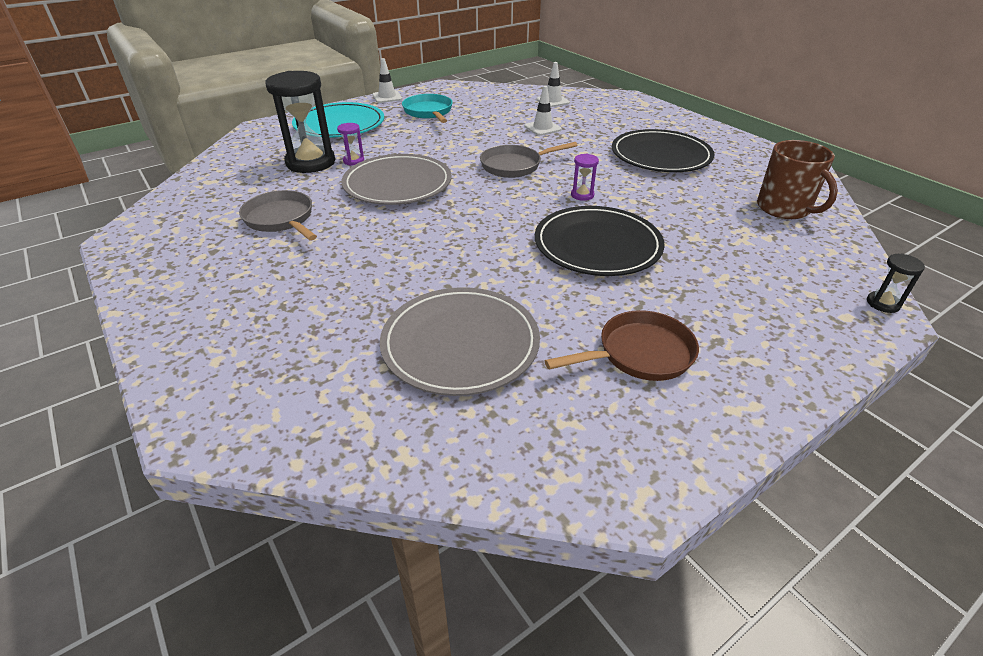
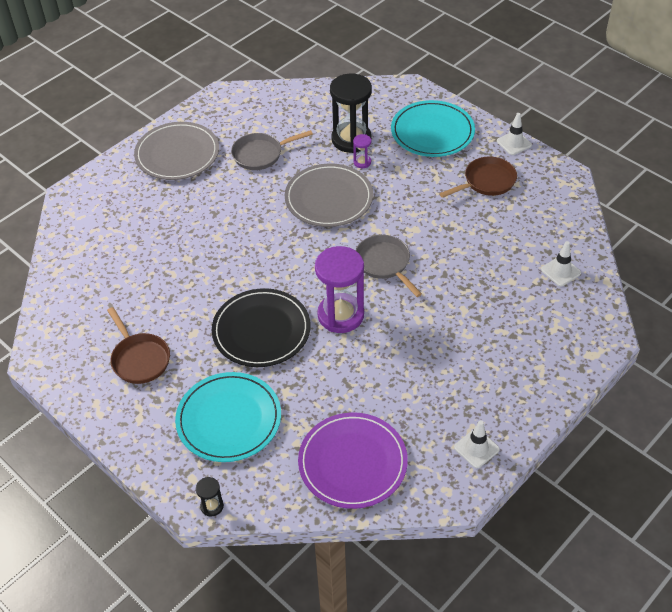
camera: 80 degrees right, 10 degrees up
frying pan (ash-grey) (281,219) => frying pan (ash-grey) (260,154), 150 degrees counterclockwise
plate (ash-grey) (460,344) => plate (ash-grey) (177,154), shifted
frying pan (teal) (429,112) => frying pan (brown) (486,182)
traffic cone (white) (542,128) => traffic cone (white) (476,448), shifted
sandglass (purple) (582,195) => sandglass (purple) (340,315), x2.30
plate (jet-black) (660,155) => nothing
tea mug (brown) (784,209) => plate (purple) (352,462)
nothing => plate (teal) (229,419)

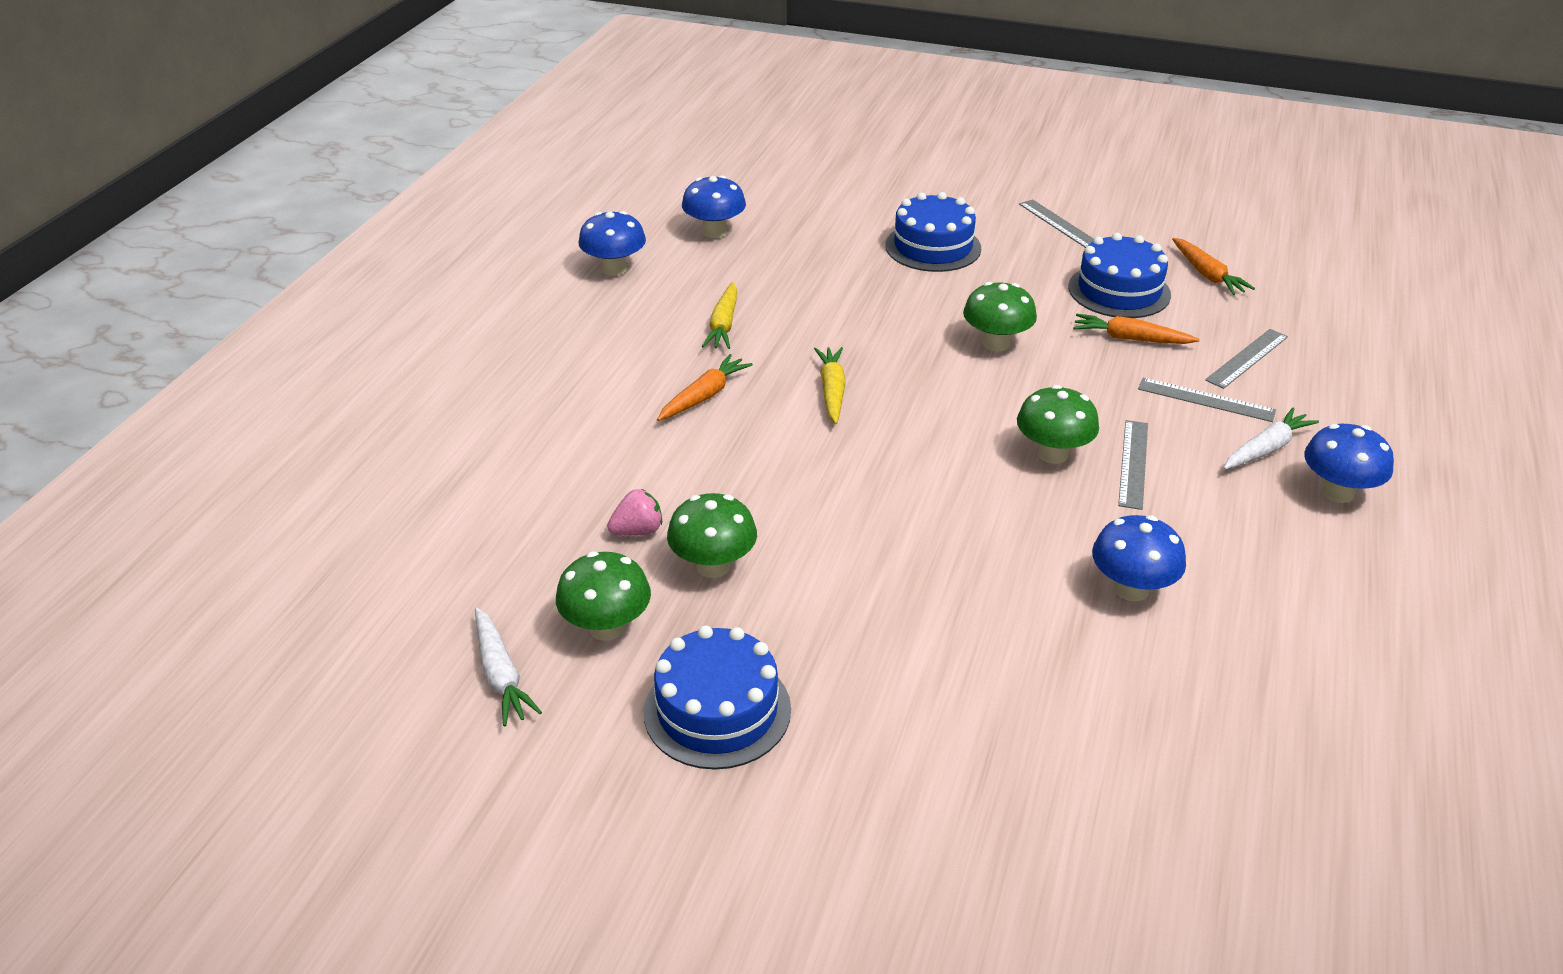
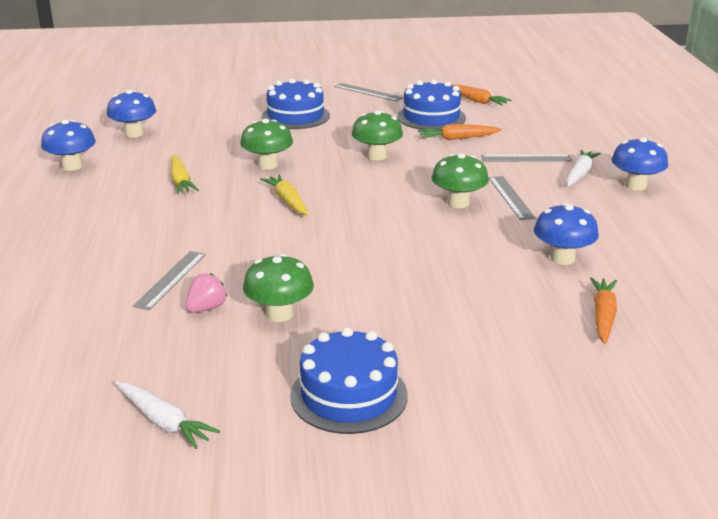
camera: 25 degrees left, 10 degrees down
toadstool (leaf-green) (607,627) => toadstool (leaf-green) (267,165), shifted
carrot (orange-coloured) (704,396) => carrot (orange-coloured) (603,316), shifted
measuring stick (ash-grey) (1247,358) => measuring stick (ash-grey) (171,279), shifted

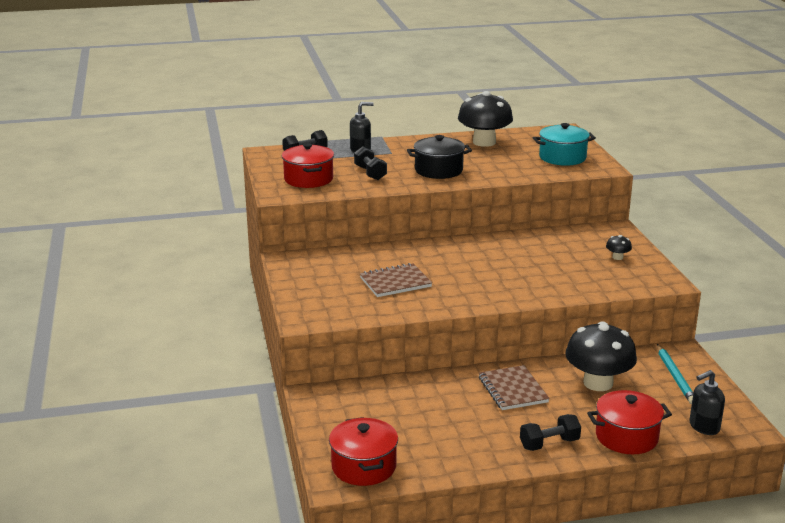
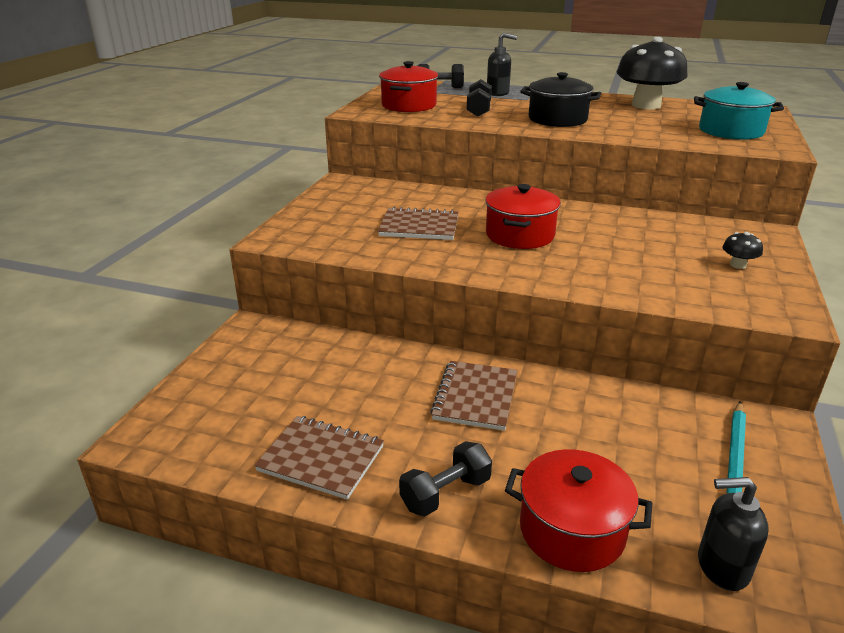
camera: 30 degrees right, 5 degrees up
pot (scarlet) (364,466) => pot (scarlet) (520,235), shifted
hand weight (jet-black) (549,444) => hand weight (jet-black) (445,493), 45 degrees counterclockwise
toadstool (jet-black) (598,383) => nothing
nothing => notepad (brown) (321,458)

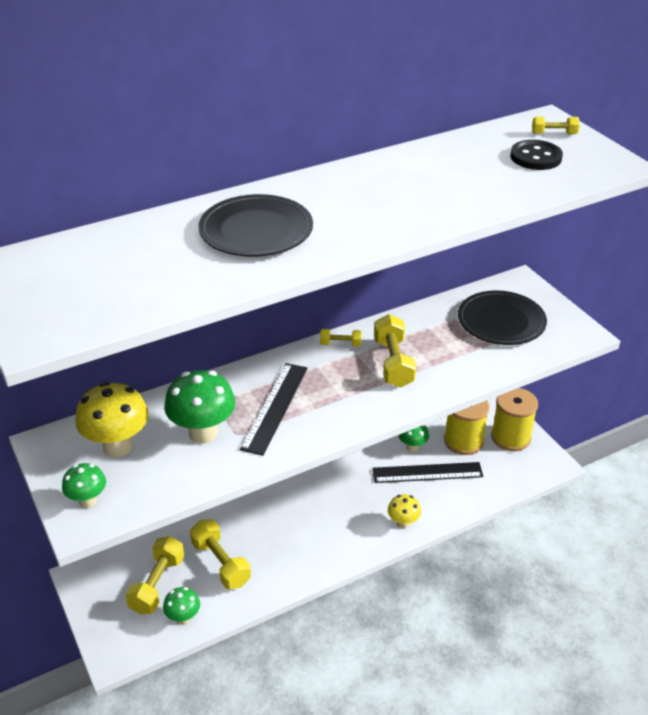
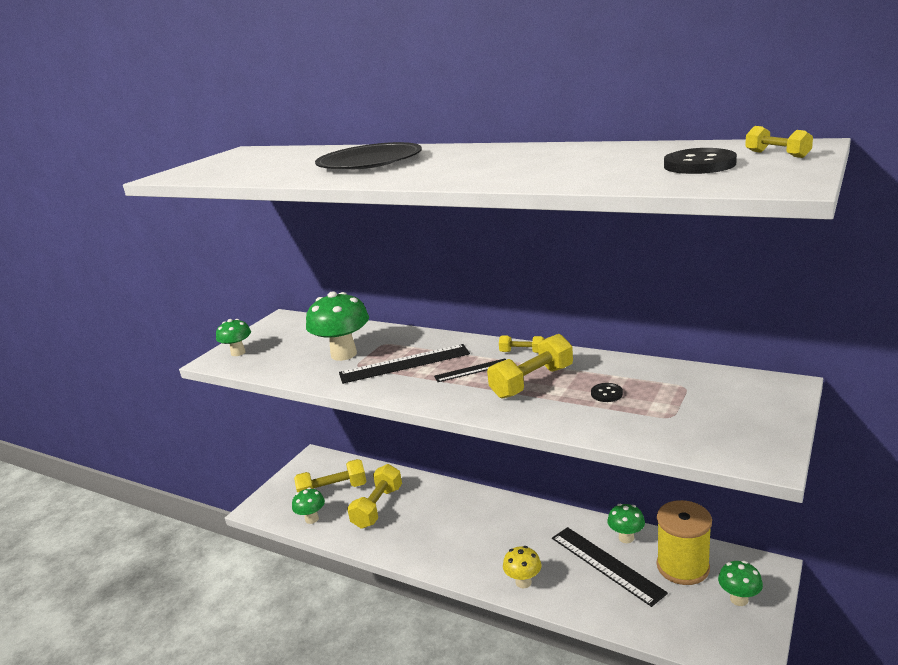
camera: 60 degrees right, 15 degrees down
toadstool (yellow) (117,446) => nothing
hand weight (yellow) (340,344) => hand weight (yellow) (522,352), 45 degrees counterclockwise
plate (jet-black) (501,321) => nothing
bobbin (yellow) (510,437) => toadstool (leaf-green) (739,599)
nothing => measuring stick (jet-black) (472,370)
nothing => shirt button (jet-black) (606,394)

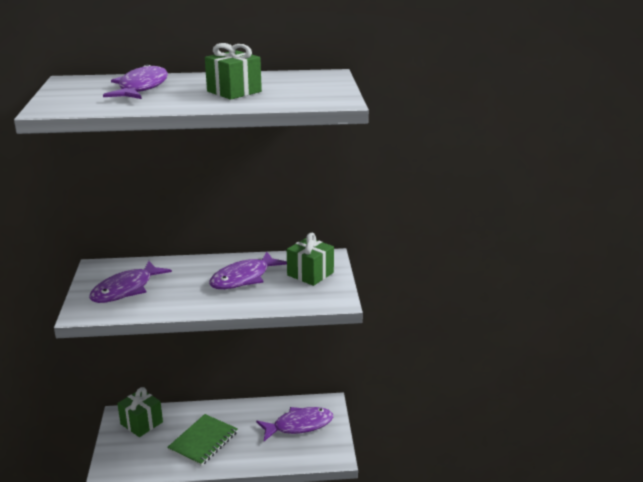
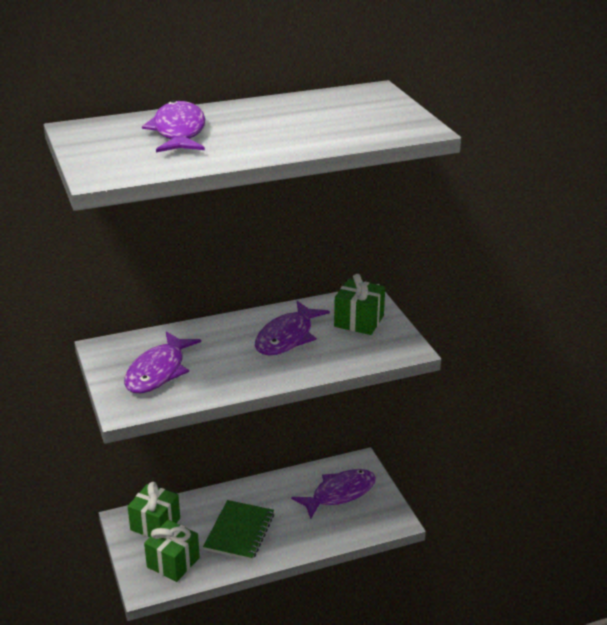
camera: 15 degrees left, 5 degrees up
wrapped gift (leaf-green) (234,91) => wrapped gift (leaf-green) (173,562), shifted

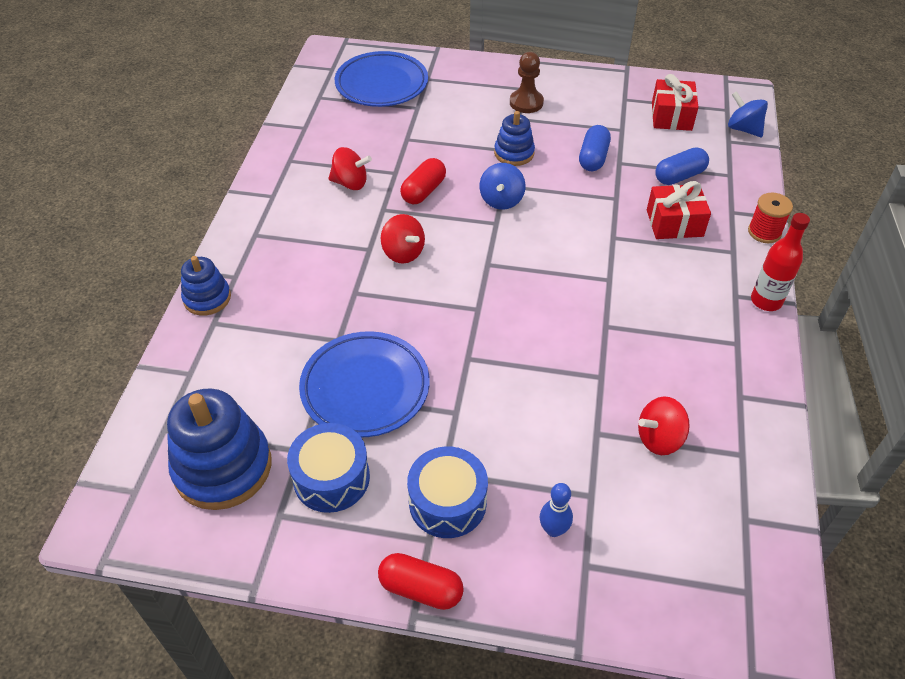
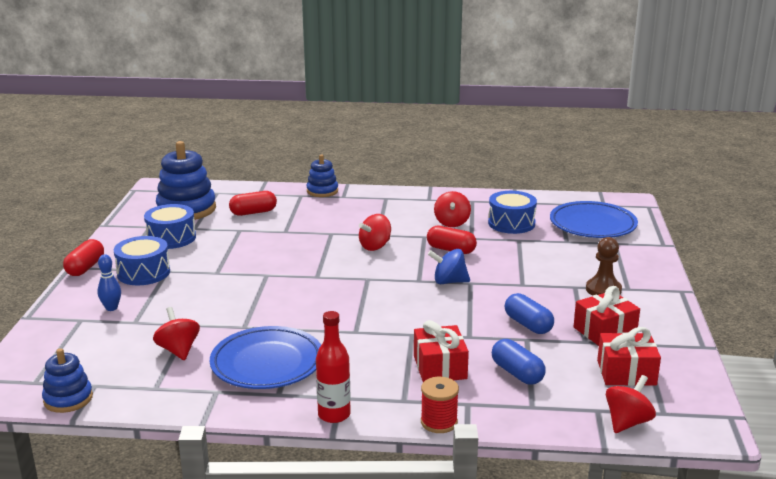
camera: 85 degrees right, 25 degrees down
plate (blue) (365,388) => plate (blue) (267,363), shifted
stacking toy (blue) (514,153) => stacking toy (blue) (68,399), shifted
pill shape (blue) (593,158) => pill shape (blue) (528,325), 45 degrees clockwise
spinning top (blue) (743,129) => spinning top (scarlet) (627,422)
nothing => pill shape (scarlet) (253,212)
nothing => toy drum (blue) (511,223)
nothing => wrapped gift (scarlet) (605,331)

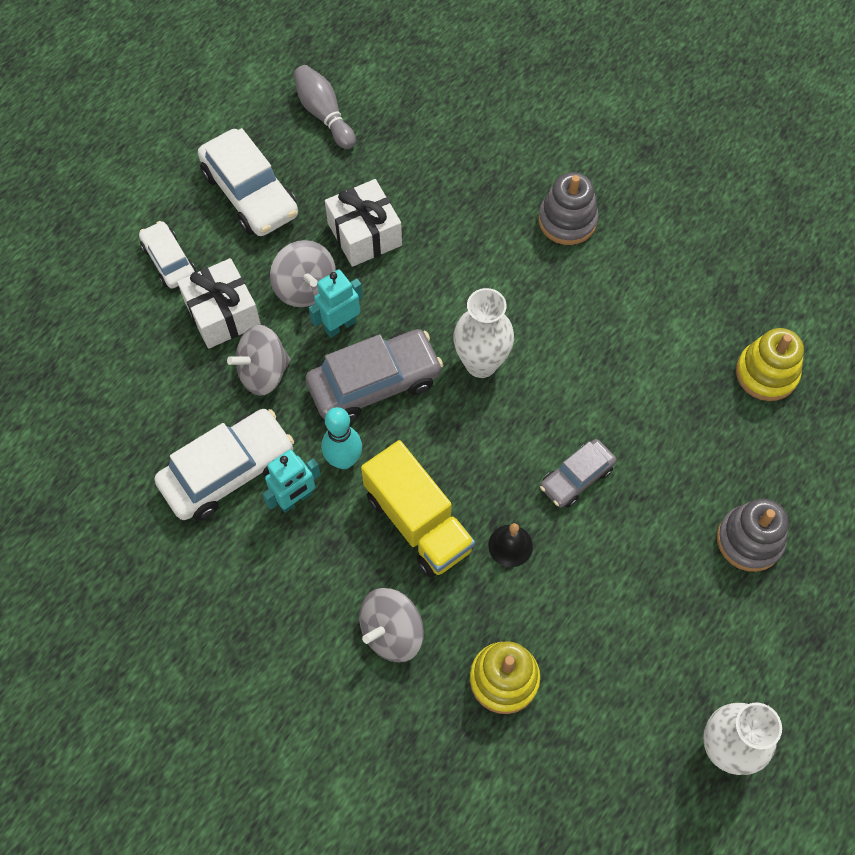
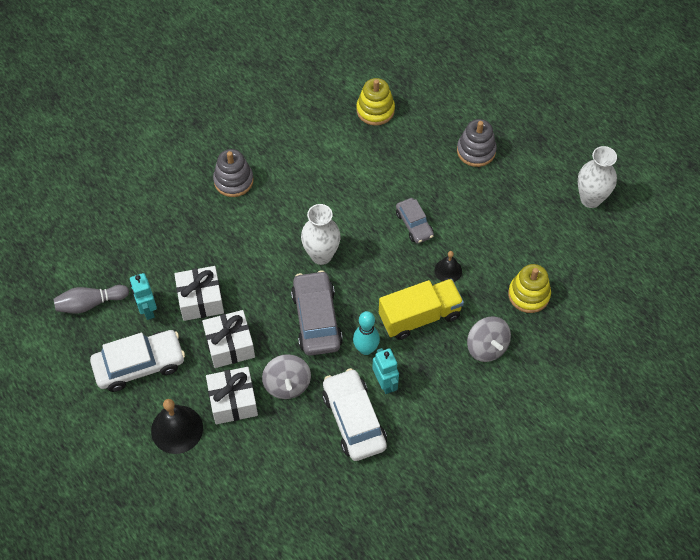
camera: 75 degrees left, 5 degrees down
toy car (white) (169,260) => hand bell (jet-black) (177,429)
spinning top (ash-grey) (305,287) => wrapped gift (white) (230,345)
toy robot (teal) (340,325) => toy robot (teal) (147,309), shifted

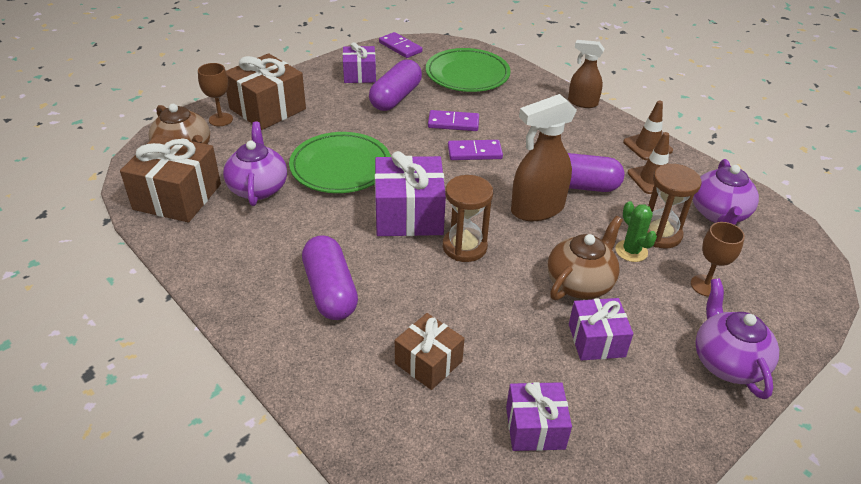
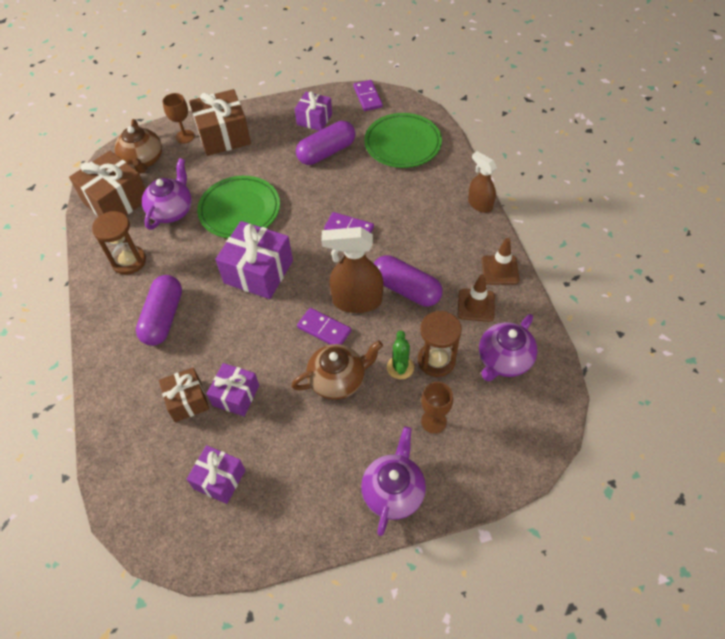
camera: 30 degrees right, 15 degrees up
domino piece (purple) (453,123) => domino piece (purple) (324,329), shifted
sandglass (brown) (464,247) => sandglass (brown) (129,261), shifted
wrapped gift (purple) (596,340) => wrapped gift (purple) (236,395), shifted

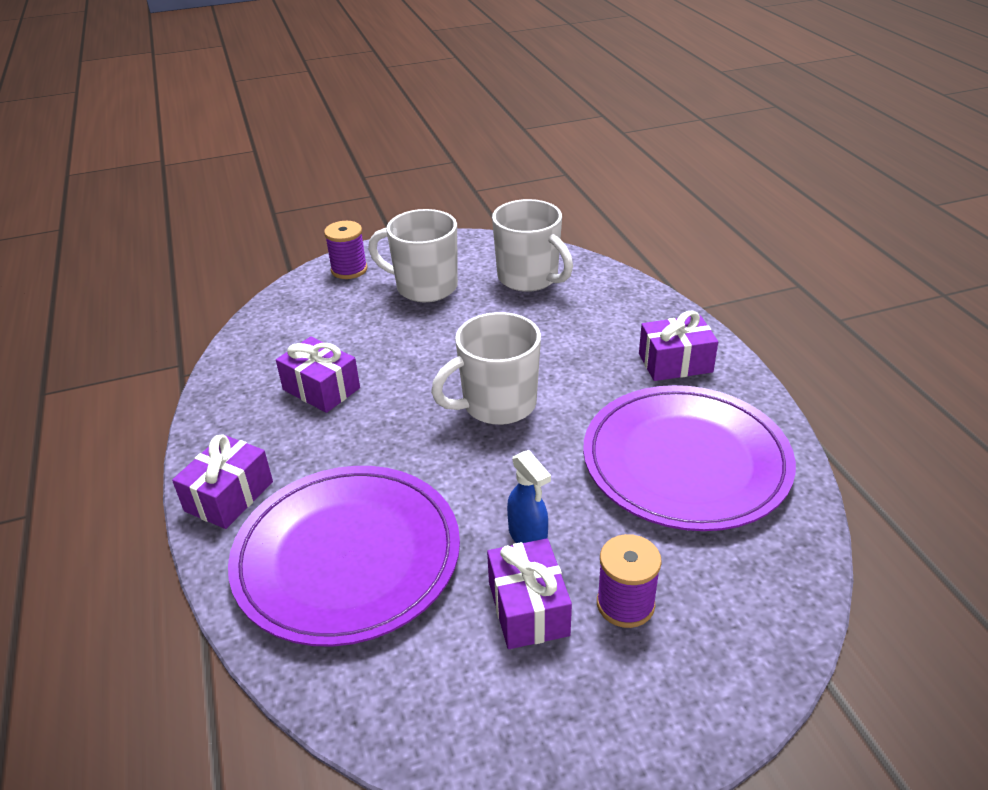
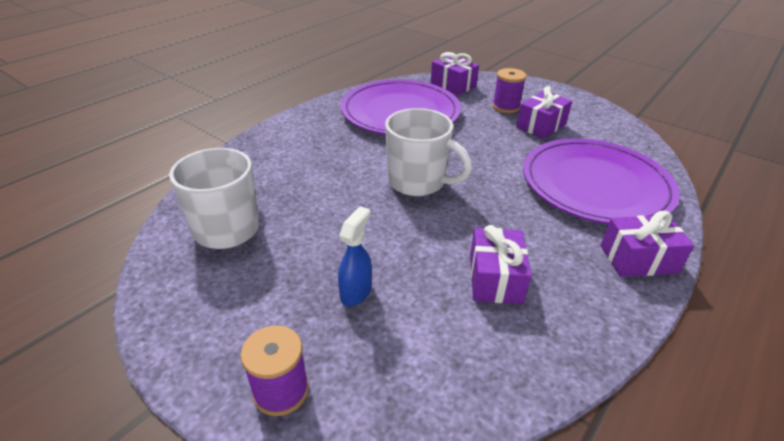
camera: 125 degrees left, 0 degrees up
tea mug (white) (424,287) => nothing
spray bottle (blue) (528,537) => spray bottle (blue) (356,292), shifted
wrapped gift (purple) (675,363) => wrapped gift (purple) (453,85), shifted

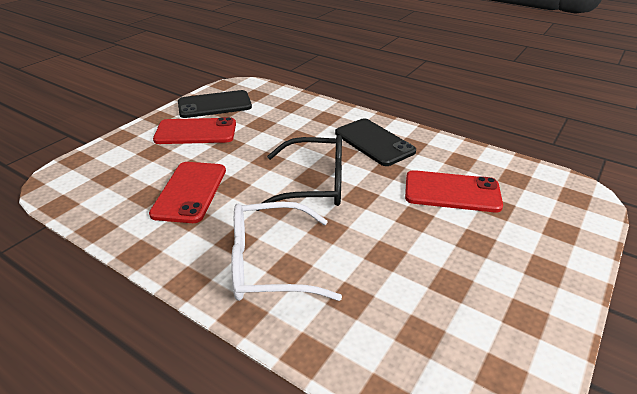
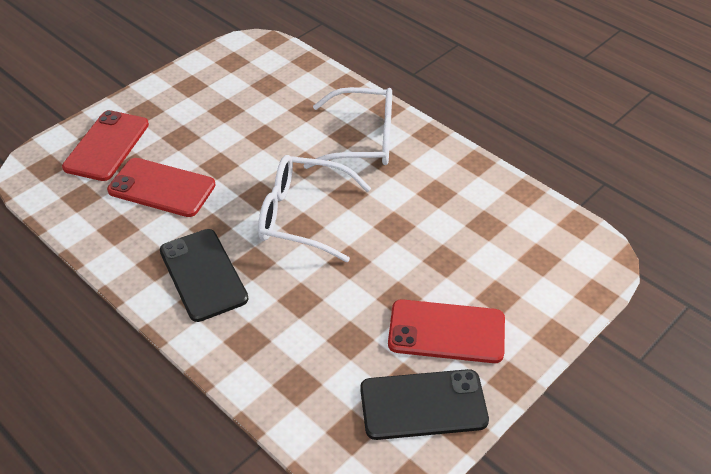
camera: 170 degrees left, 10 degrees up
mobile phone (scarlet) (190,192) => mobile phone (scarlet) (107,146), shifted
eyeglasses (jet-black) (313,184) => eyeglasses (white) (303,216)

